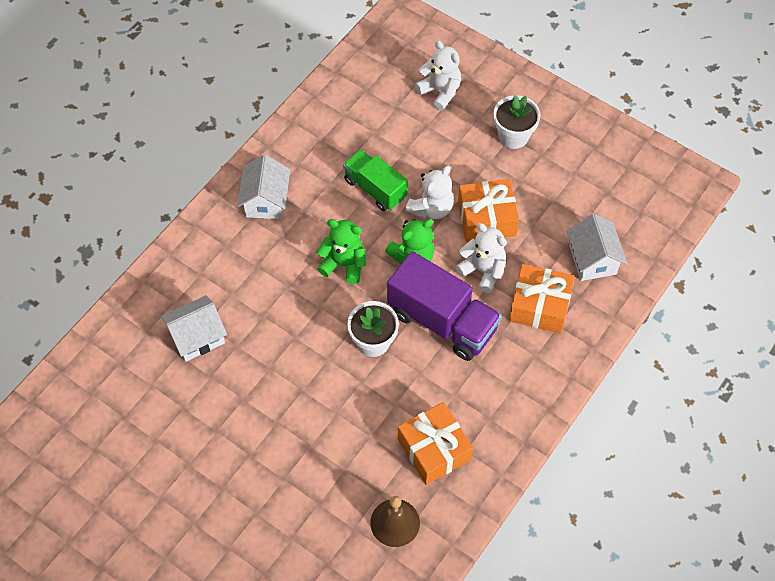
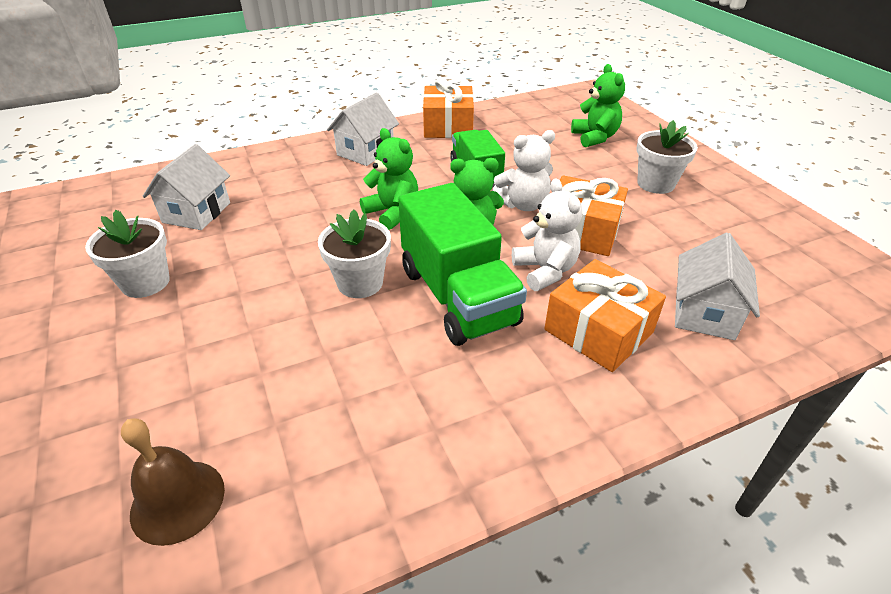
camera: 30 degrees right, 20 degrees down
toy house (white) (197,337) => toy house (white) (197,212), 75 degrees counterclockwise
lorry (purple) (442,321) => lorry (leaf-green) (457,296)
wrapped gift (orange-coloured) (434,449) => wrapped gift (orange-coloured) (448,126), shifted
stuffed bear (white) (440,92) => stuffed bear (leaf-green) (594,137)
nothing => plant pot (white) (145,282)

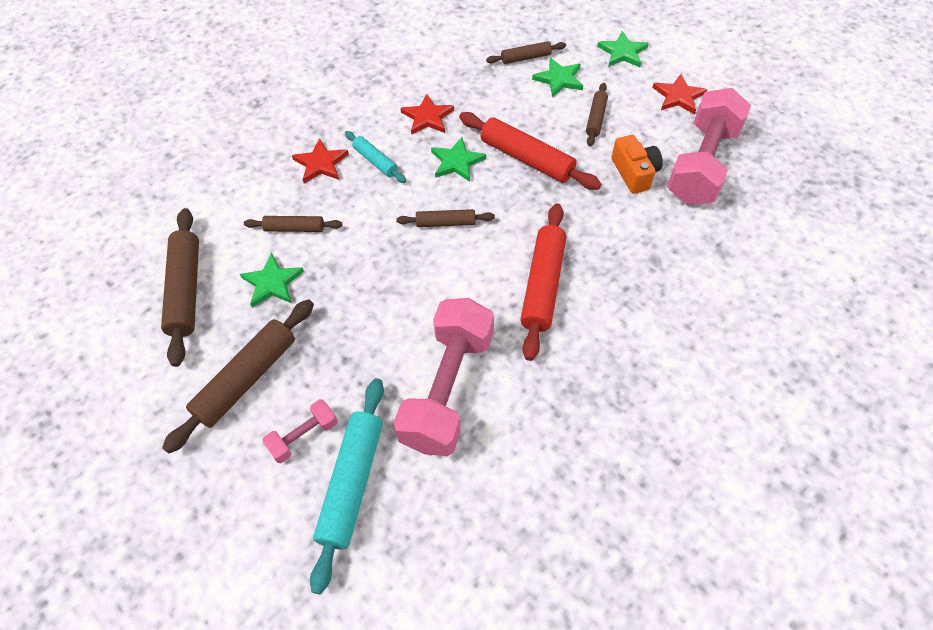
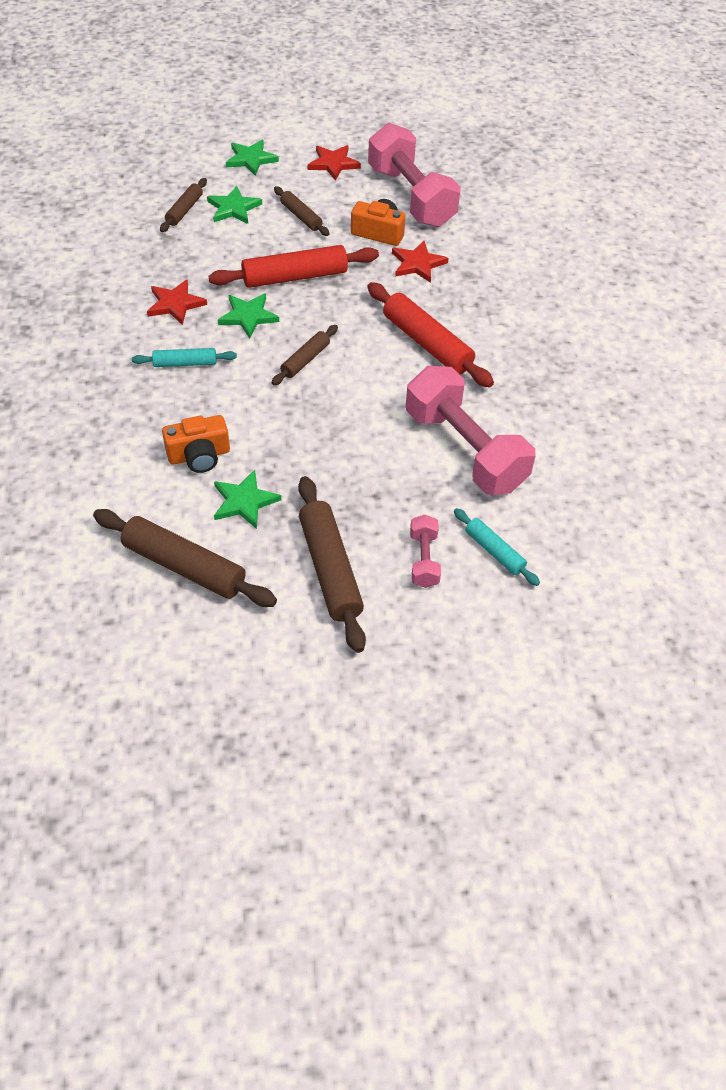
camera: 55 degrees left, 5 degrees down
pastry roller (brown) (294,228) => camera (orange-coloured) (199,455)
star shape (scarlet) (321,163) => star shape (scarlet) (417,264), shifted
pastry roller (teal) (352,483) => pastry roller (teal) (494,551), x0.56

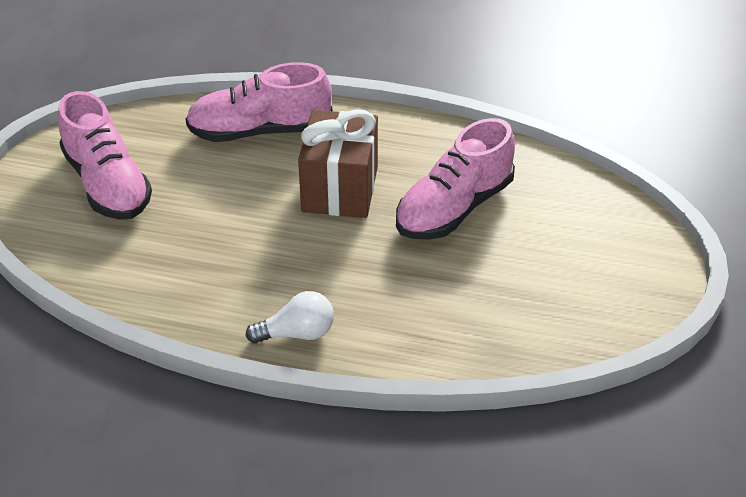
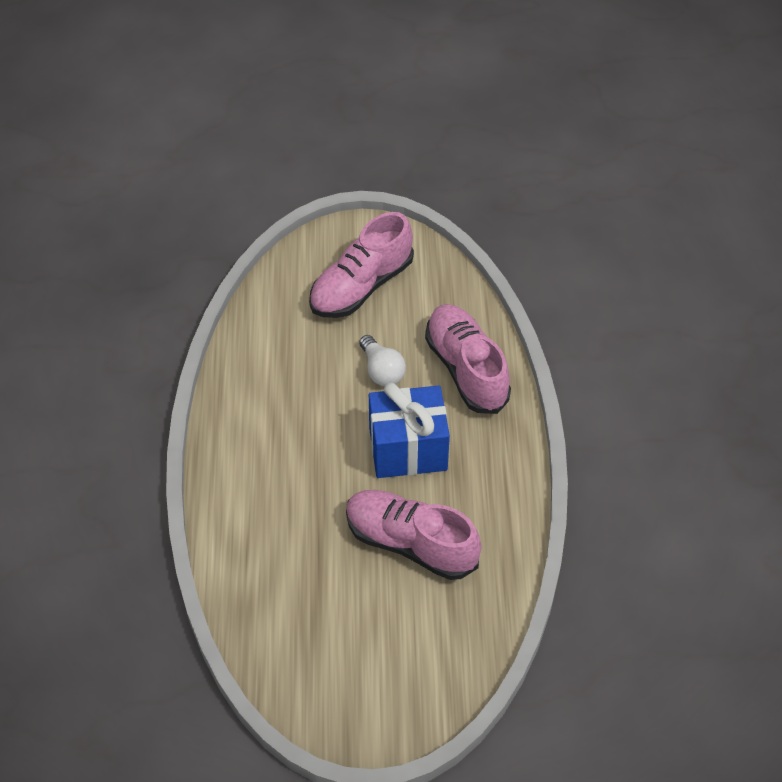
camera: 75 degrees right, 10 degrees up
lightbulb (white) (297,333) => lightbulb (white) (381,370), shifted
wrapped gift (brown) (340,189) => wrapped gift (blue) (408,449)

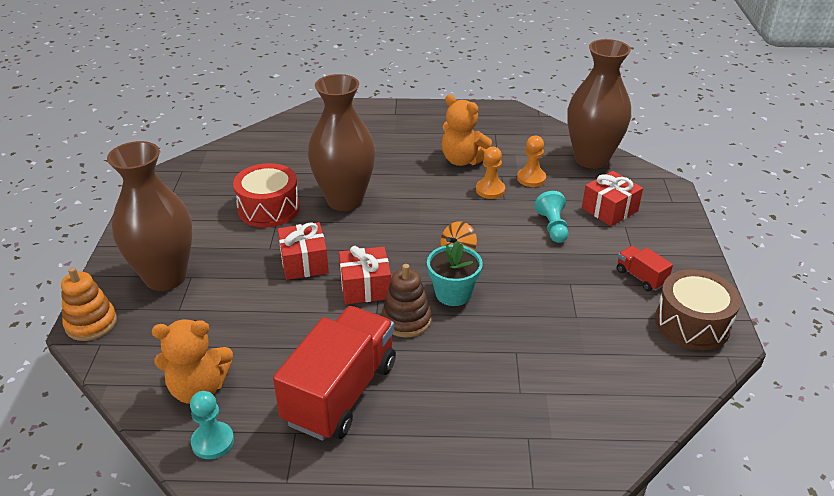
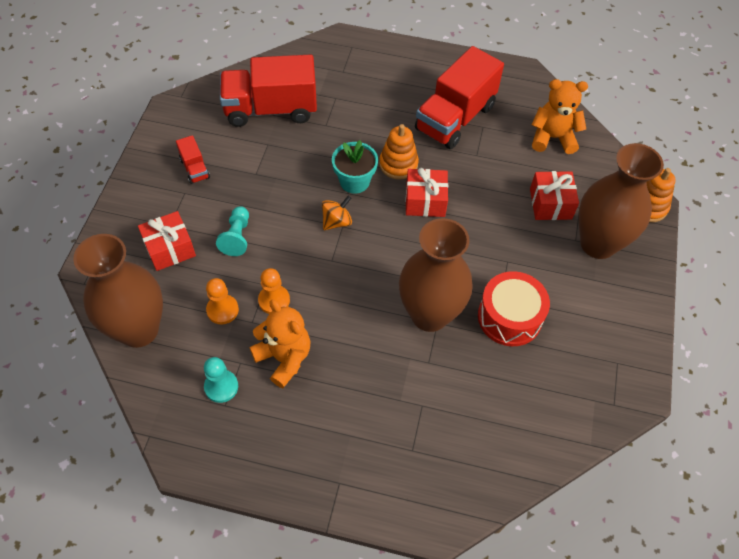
camera: 170 degrees left, 20 degrees up
game pawn (teal) (213,442) => game pawn (teal) (221,387), shifted
wrapped gift (scarlet) (304,262) => wrapped gift (scarlet) (550,204), shifted
stacking toy (brown) (406,320) => stacking toy (orange-coloured) (398,164)
toy drum (brown) (692,323) => nothing
nothing => lorry (scarlet) (271,109)

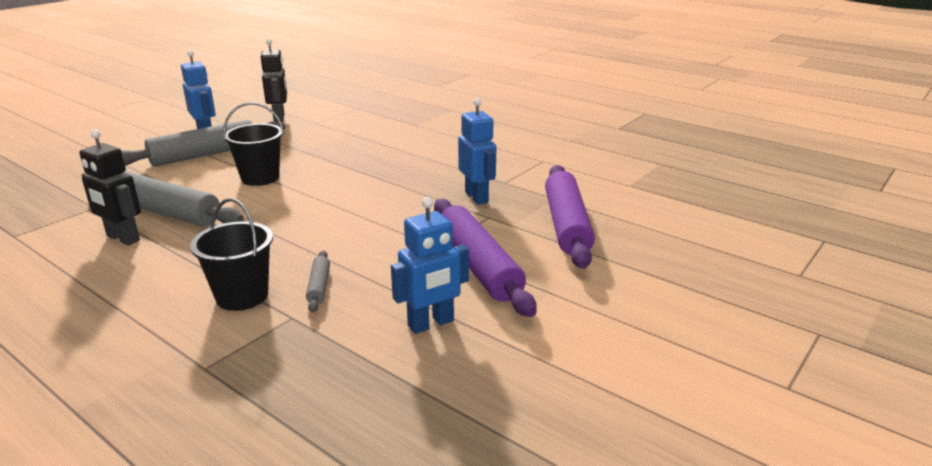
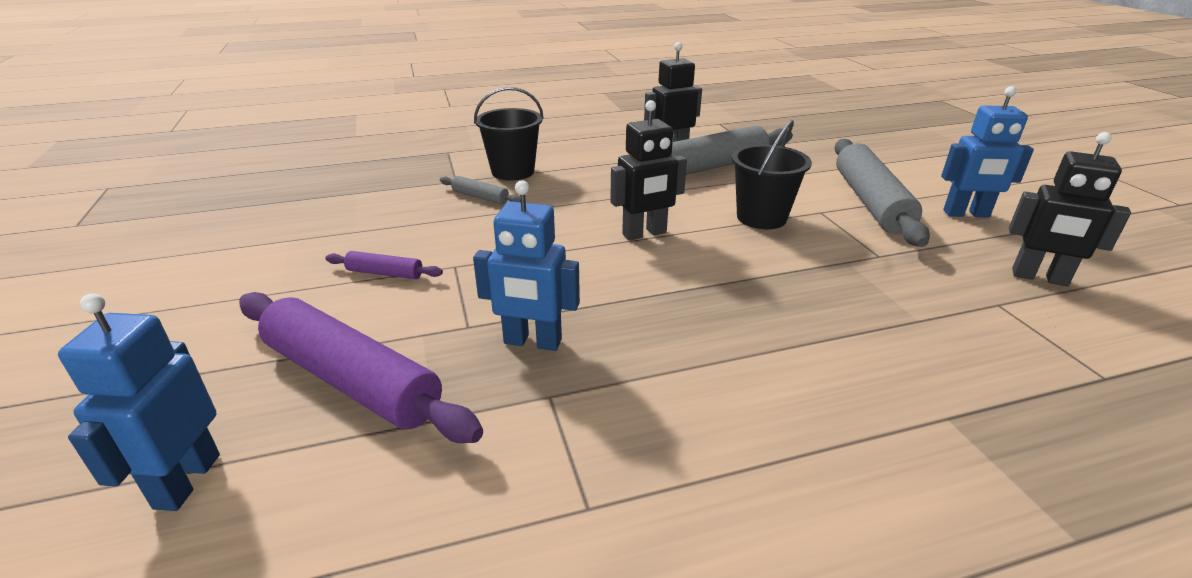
camera: 125 degrees right, 5 degrees up
toy robot (blue) (431,324) => toy robot (blue) (186,481), shifted
pastry roller (purple) (479,266) => pastry roller (purple) (385,273), x0.45
nothing => toy robot (jet-black) (644,234)

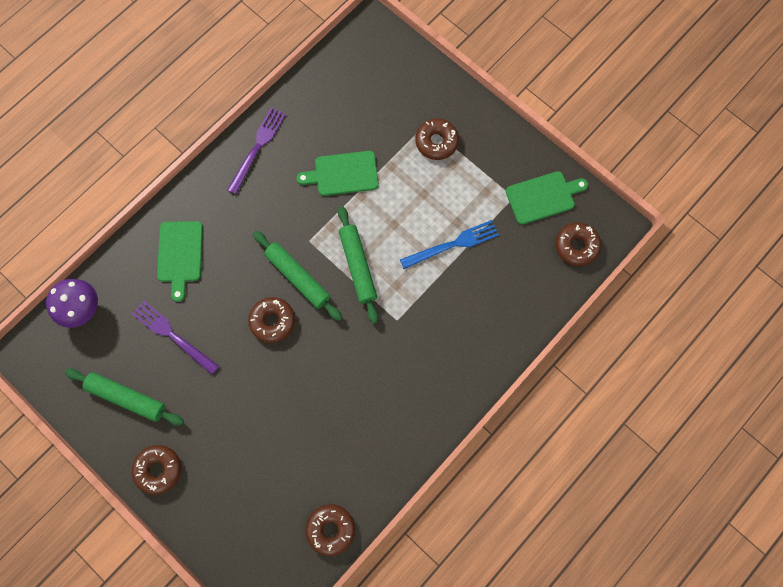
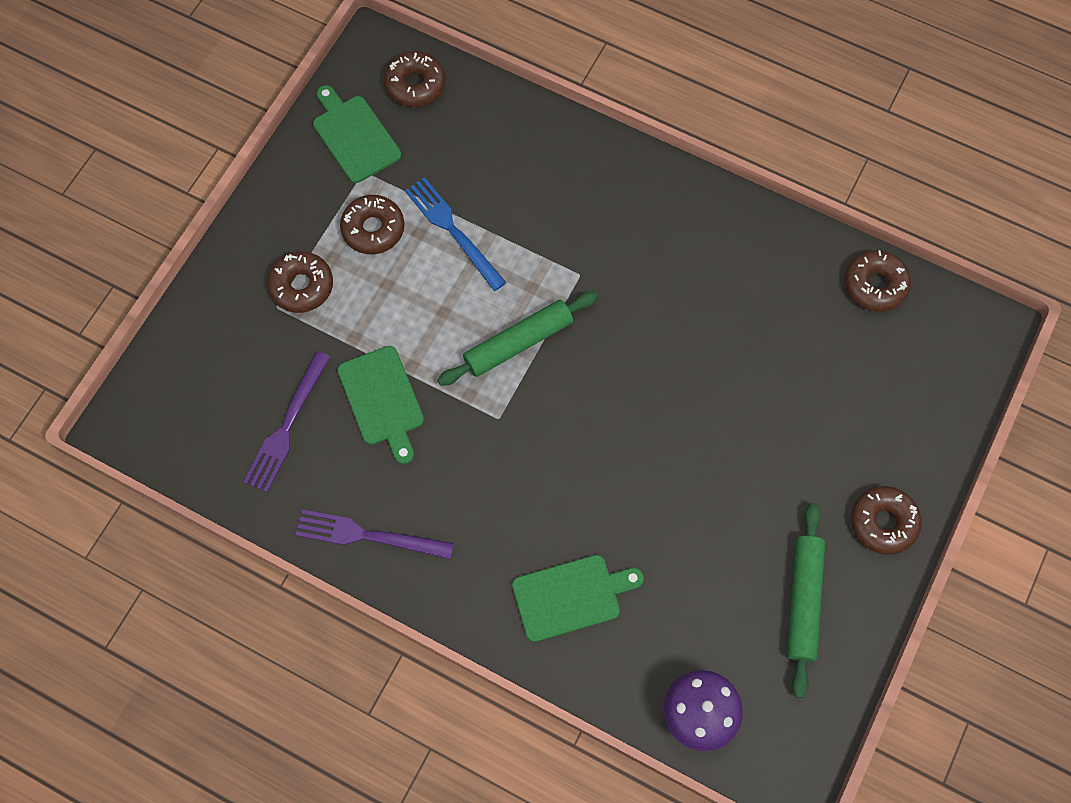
camera: 105 degrees left, 5 degrees down
dinner fork (purple) (173,335) => dinner fork (purple) (287,426), shifted
glazed donut (brown) (272,321) => glazed donut (brown) (373,229), shifted
pastry roller (leaf-green) (298,277) => nothing

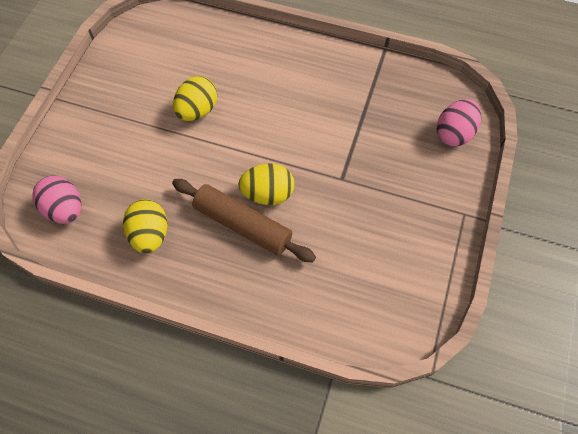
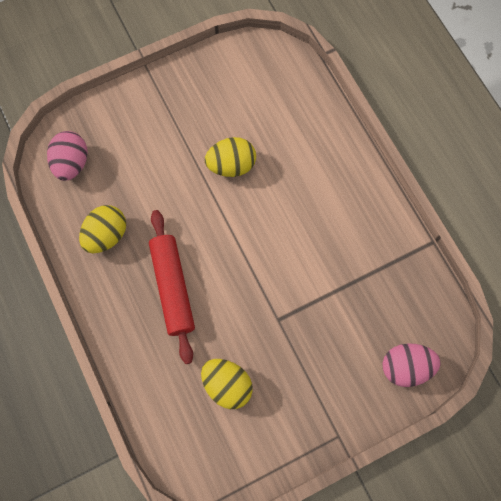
camera: 45 degrees right, 10 degrees up
pastry roller (brown) (242,225) => pastry roller (scarlet) (172,287)
egg shape (yellow) (268,194) => egg shape (yellow) (227,385), shifted

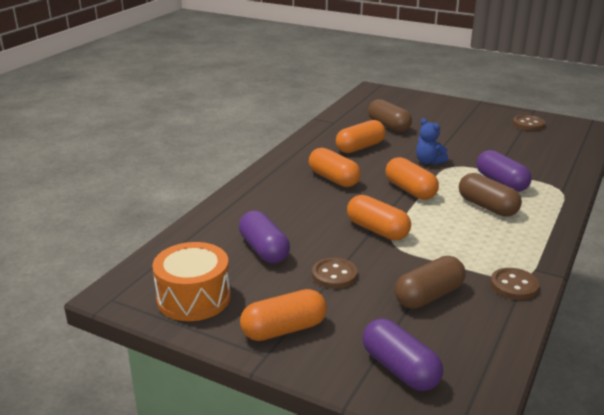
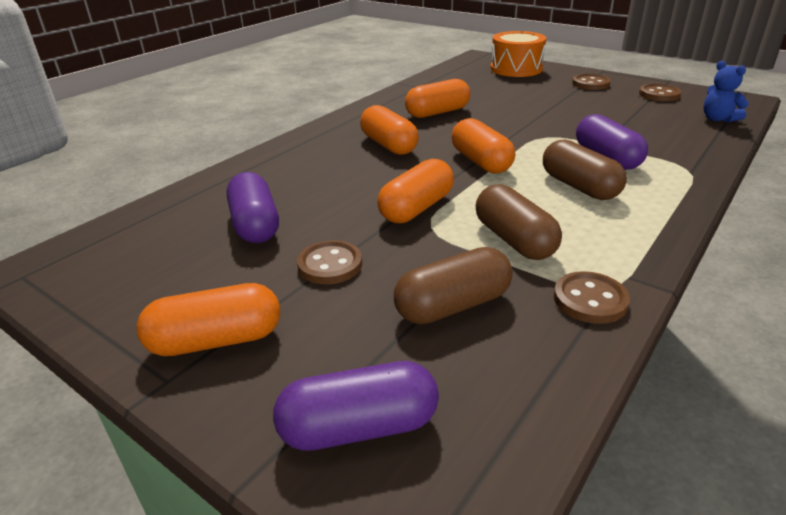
camera: 10 degrees right, 5 degrees up
toy drum (orange-coloured) (194,298) => toy drum (orange-coloured) (516,69), shifted
pill shape (orange-coloured) (377,230) => pill shape (orange-coloured) (416,208), 75 degrees clockwise
pill shape (purple) (400,369) => pill shape (purple) (359,427), 75 degrees counterclockwise
pill shape (brown) (388,126) => pill shape (brown) (514,240), shifted
stuffed bear (blue) (429,161) => stuffed bear (blue) (718,119), shifted
nothing => shirt button (brown) (590,84)

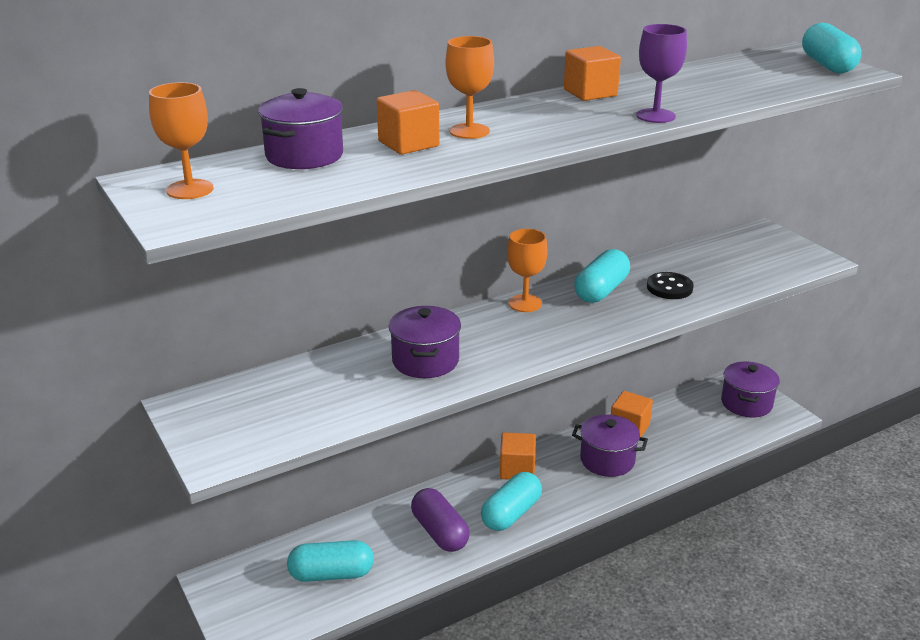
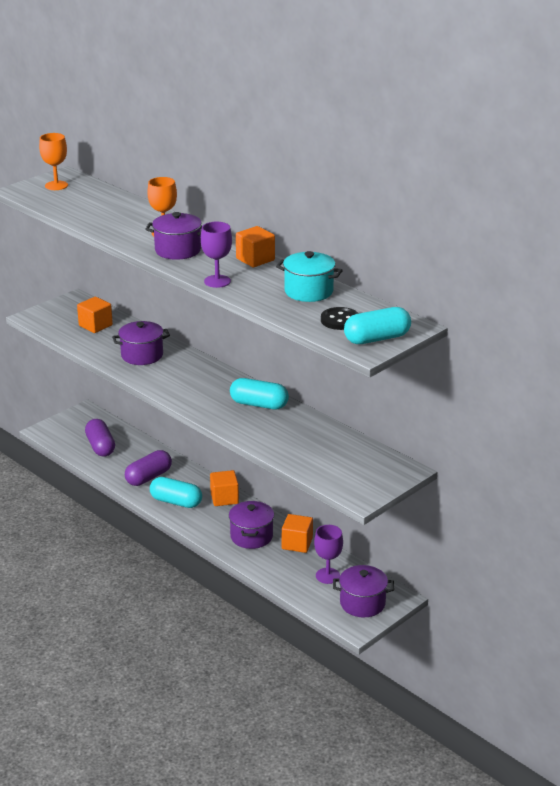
camera: 75 degrees right, 0 degrees up
pot (purple) (304,156) => pot (purple) (178,250), shifted
pill shape (teal) (331,574) => pill shape (purple) (100,446)
block (orange-coloured) (408,144) => block (orange-coloured) (95,325), shifted
goblet (orange-coloured) (525,303) => nothing
shirt button (jet-black) (669,288) => shirt button (jet-black) (340,320), shifted
nothing => pot (teal) (308,291)
nothing => goblet (purple) (327,576)

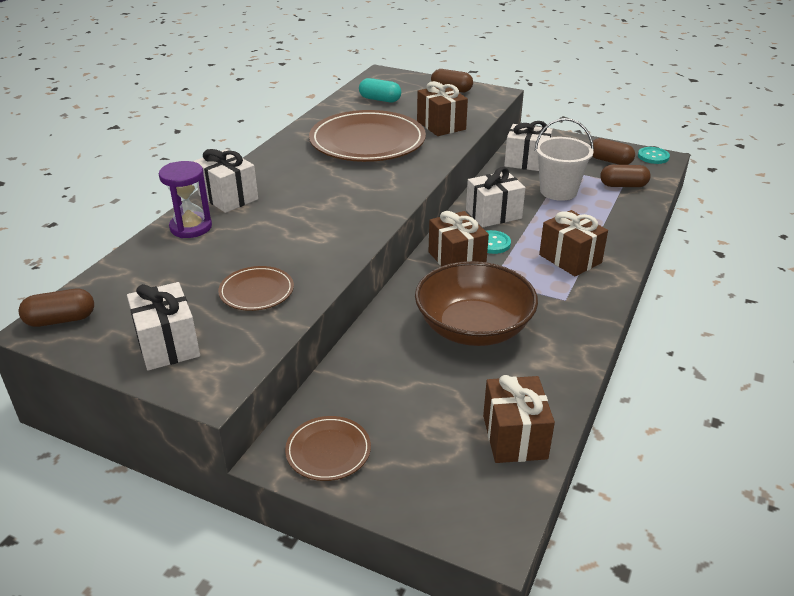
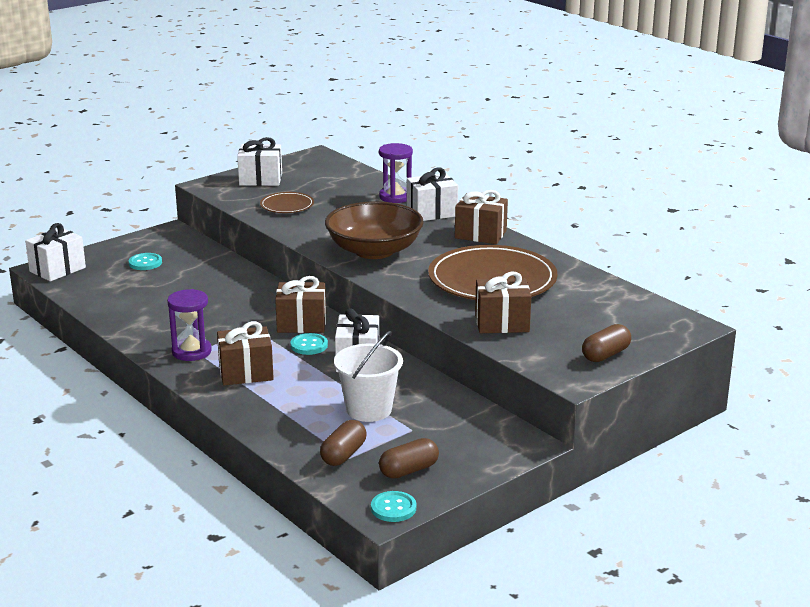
camera: 115 degrees right, 10 degrees down
pill shape (brown) (61,320) => nothing
plate (brown) (328,451) => nothing
pill shape (teal) (380,99) => nothing
deep dish (brown) (473,328) => deep dish (brown) (374,251), shifted
wrapped gift (brown) (514,437) => wrapped gift (brown) (480,234), shifted
wrapped gift (white) (526,162) => wrapped gift (white) (57,269), shifted
nothing => shirt button (teal) (145,263)
nothing => sandglass (purple) (191,352)

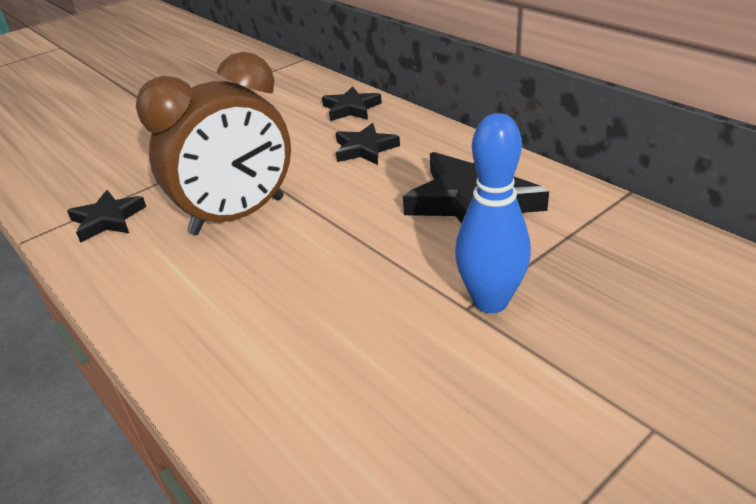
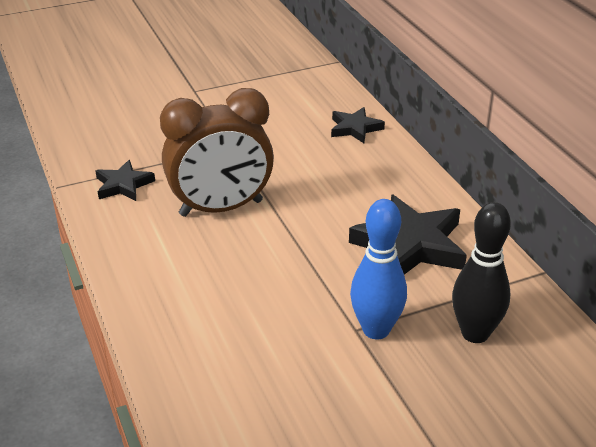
camera: 15 degrees right, 0 degrees up
star shape (jet-black) (365,149) => nothing
nothing => skittle (jet-black) (475,333)

